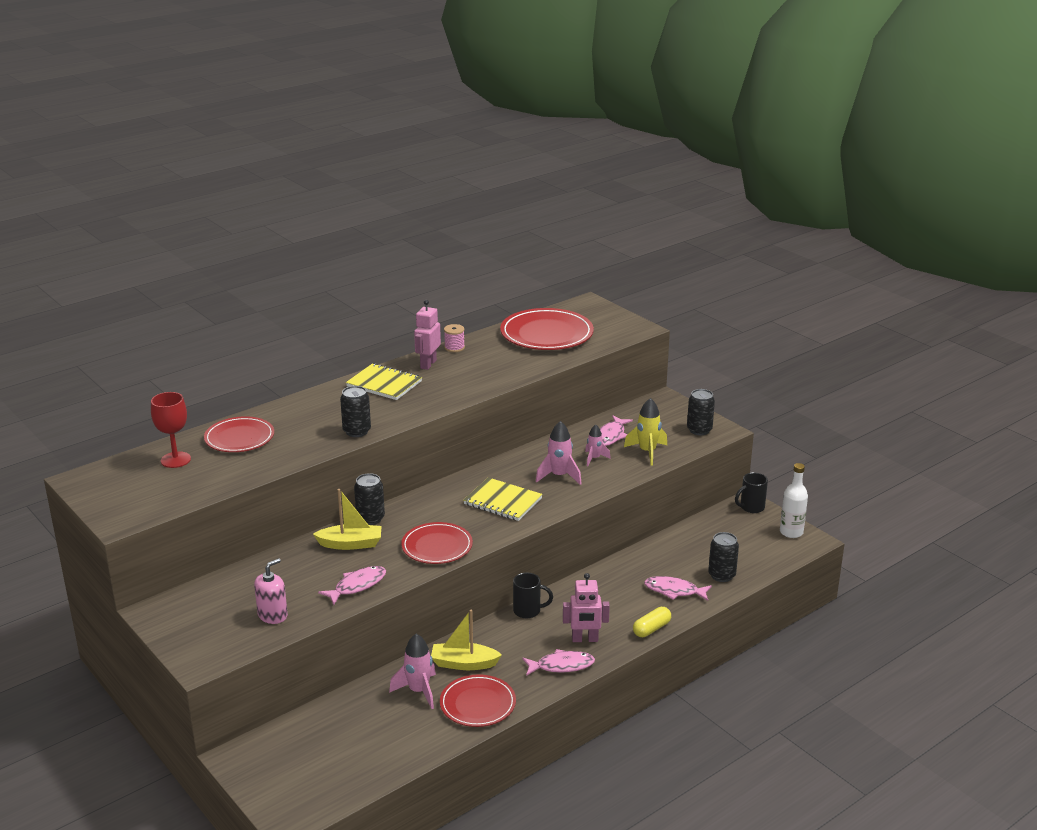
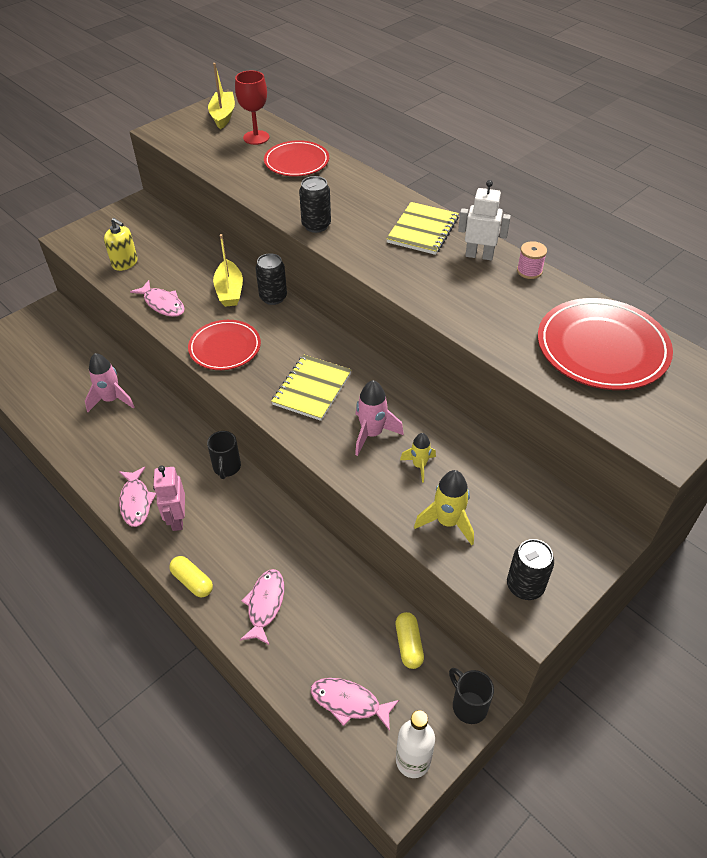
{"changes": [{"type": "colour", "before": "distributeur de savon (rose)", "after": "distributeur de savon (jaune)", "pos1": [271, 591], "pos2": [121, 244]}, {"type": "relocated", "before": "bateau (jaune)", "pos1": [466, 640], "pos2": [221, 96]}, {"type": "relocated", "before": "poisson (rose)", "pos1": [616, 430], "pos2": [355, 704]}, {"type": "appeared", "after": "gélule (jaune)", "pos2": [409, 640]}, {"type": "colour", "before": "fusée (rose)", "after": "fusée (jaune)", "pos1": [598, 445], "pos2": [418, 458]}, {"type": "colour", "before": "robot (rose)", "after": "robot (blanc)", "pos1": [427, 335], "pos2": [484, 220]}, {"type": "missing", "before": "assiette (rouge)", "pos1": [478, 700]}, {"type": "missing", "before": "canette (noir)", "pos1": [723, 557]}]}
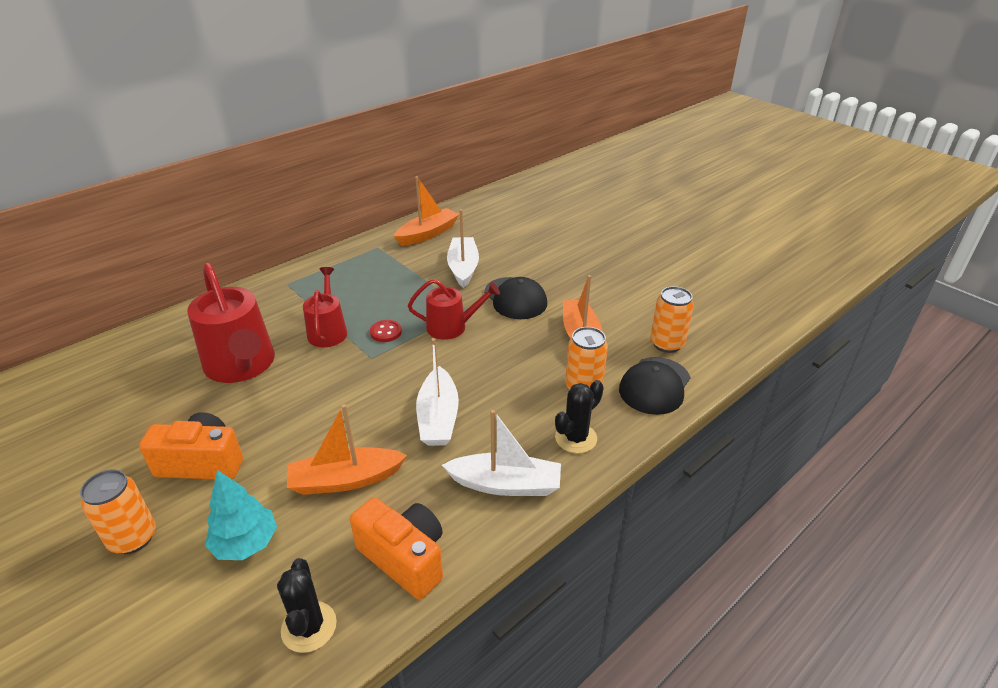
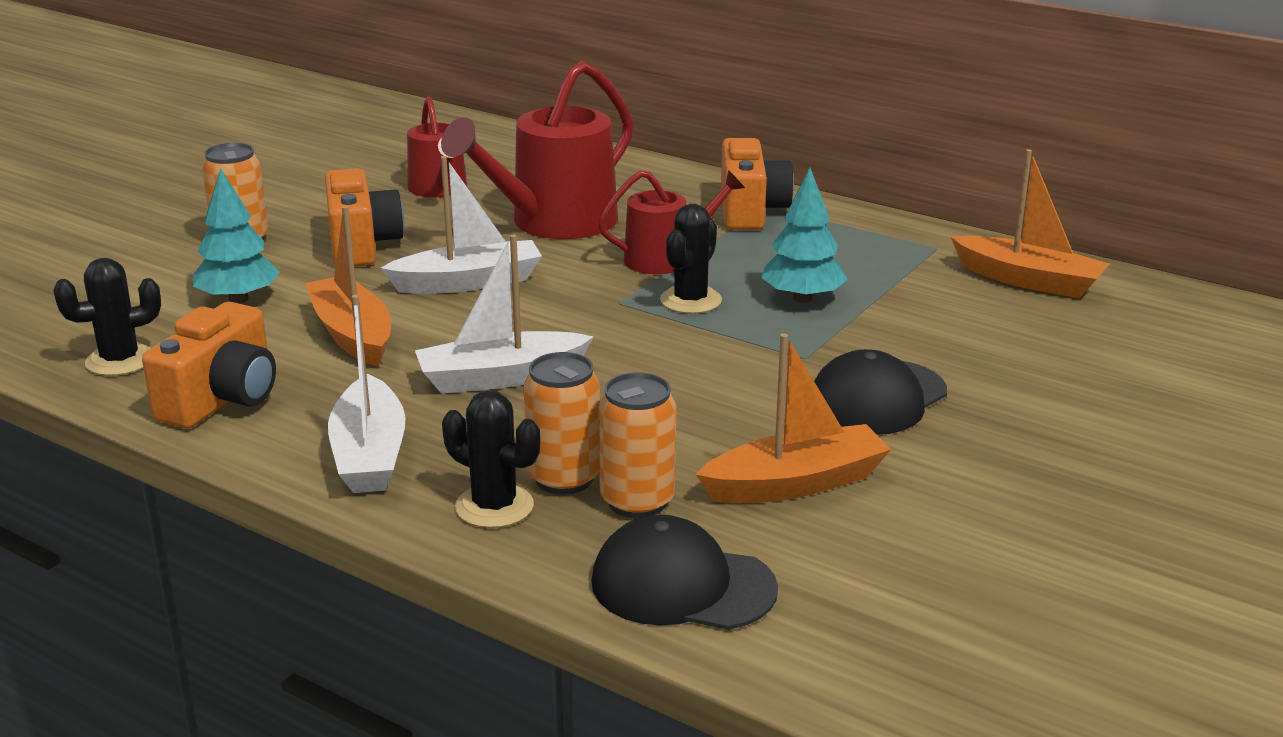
{"changes": [{"type": "relocated", "before": "bateau (blanc)", "pos1": [463, 248], "pos2": [461, 225]}, {"type": "relocated", "before": "arrosoir (rouge)", "pos1": [454, 309], "pos2": [437, 147]}, {"type": "relocated", "before": "canette (orange)", "pos1": [672, 319], "pos2": [561, 423]}, {"type": "exchanged", "before": "bouton (rouge)", "after": "cactus (noir)", "pos1": [386, 331], "pos2": [691, 259]}, {"type": "appeared", "after": "appareil photo (orange)", "pos2": [757, 184]}, {"type": "appeared", "after": "arbre (turquoise)", "pos2": [804, 235]}]}
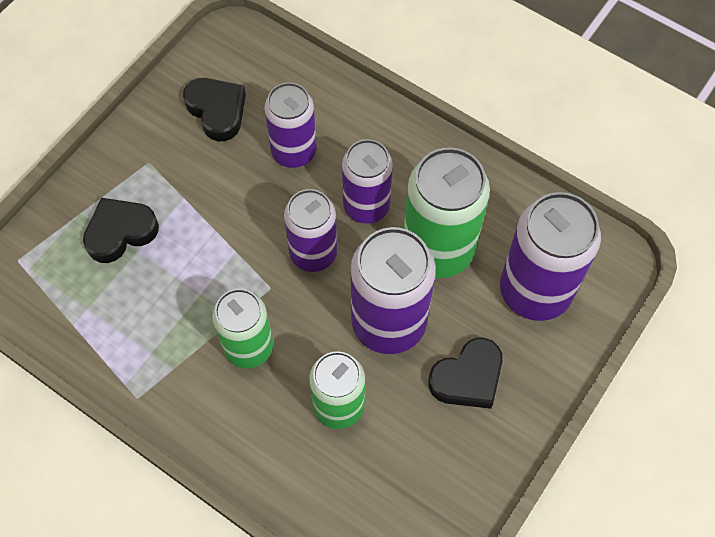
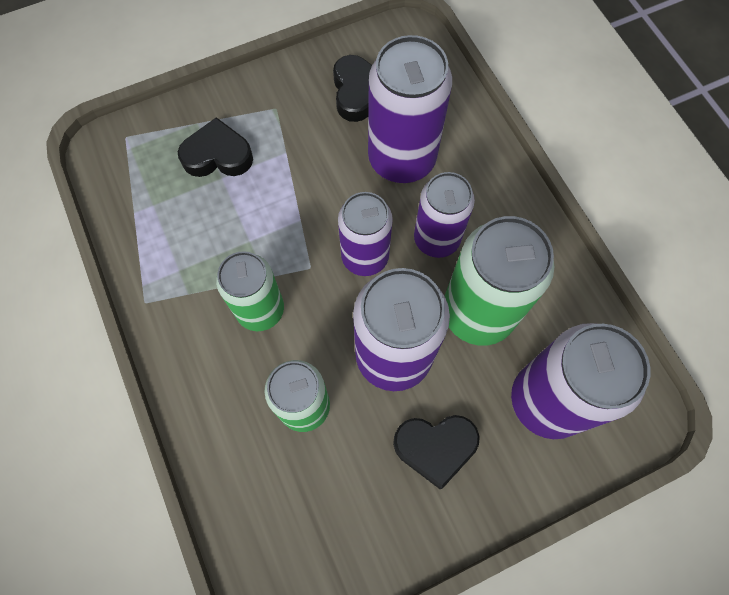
{"changes": [{"type": "size", "before": "canette (violet)", "pos1": [291, 125], "pos2": [410, 109], "scale": 1.52}]}
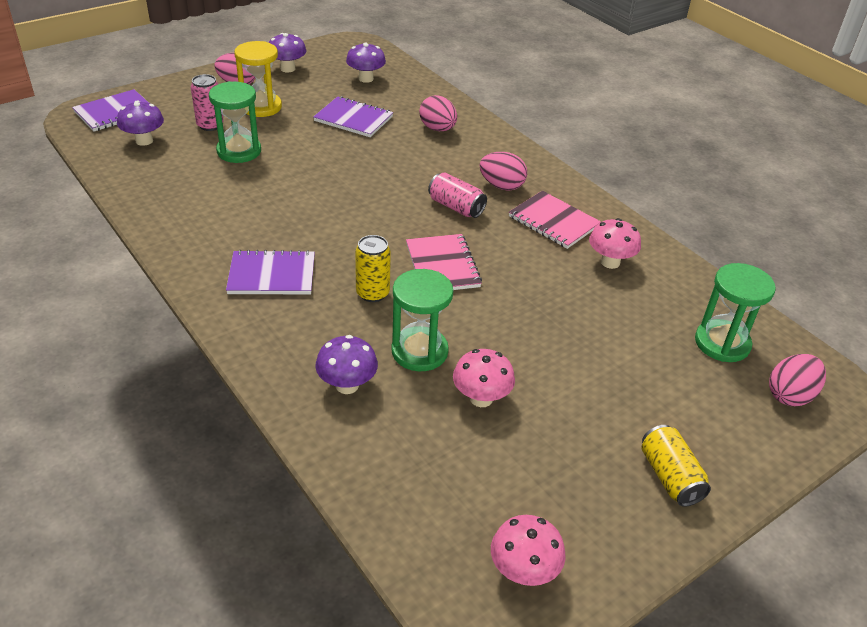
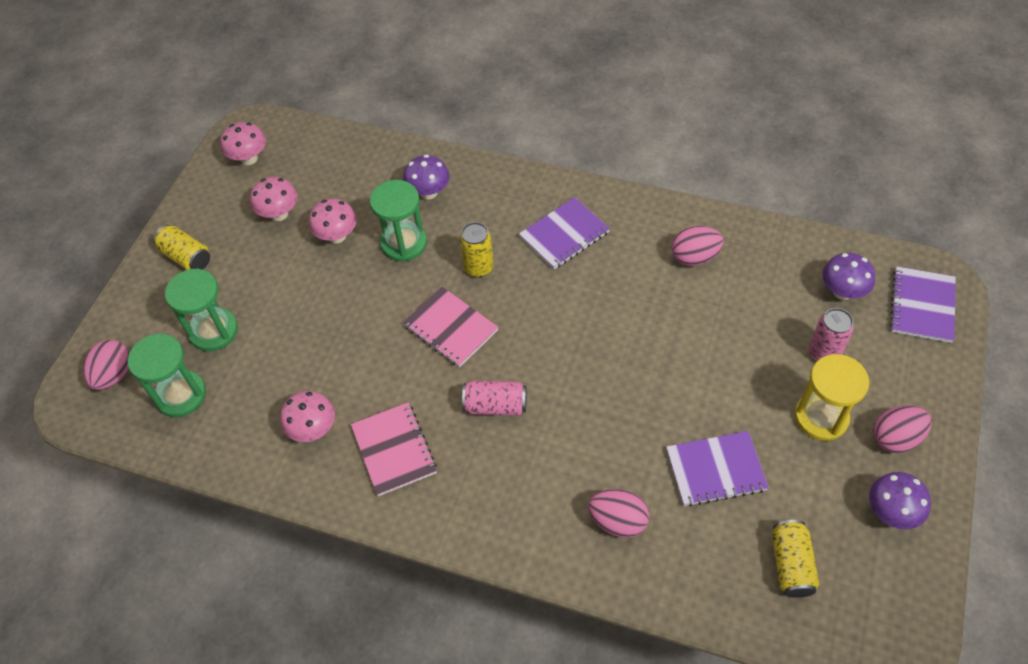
{"changes": [{"type": "relocated", "before": "sablier (vert)", "pos1": [235, 122], "pos2": [201, 310]}, {"type": "appeared", "after": "champignon (rose)", "pos2": [273, 199]}, {"type": "spun", "before": "carnet (rose)", "pos1": [555, 220], "pos2": [394, 449], "turn": 60}, {"type": "relocated", "before": "œuf (rose)", "pos1": [503, 171], "pos2": [697, 246]}, {"type": "exchanged", "before": "champignon (violet)", "after": "canette (jaune)", "pos1": [366, 62], "pos2": [795, 559]}]}
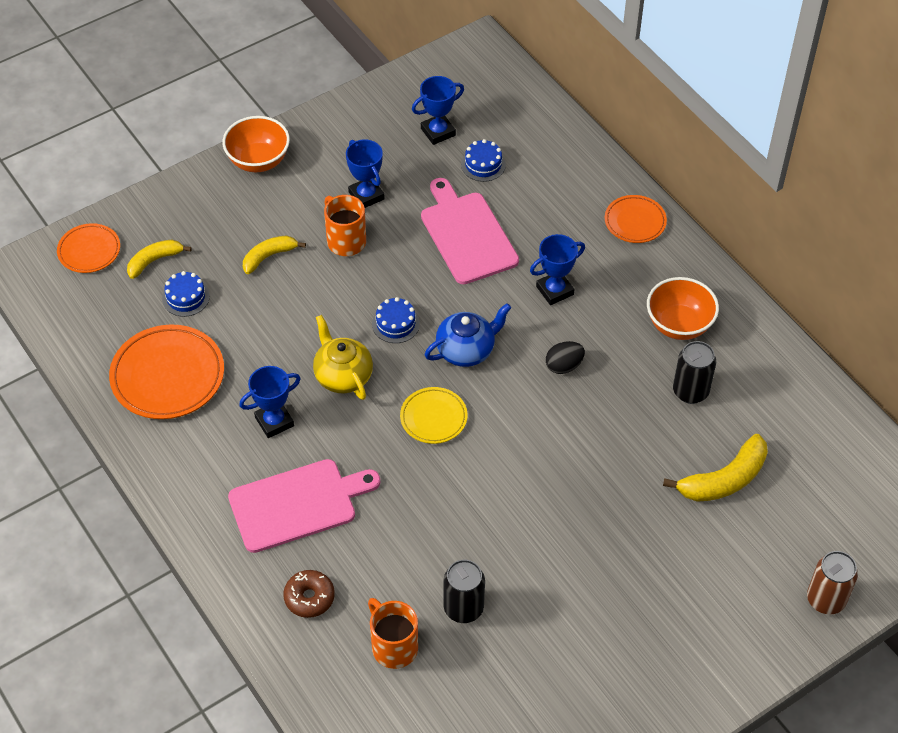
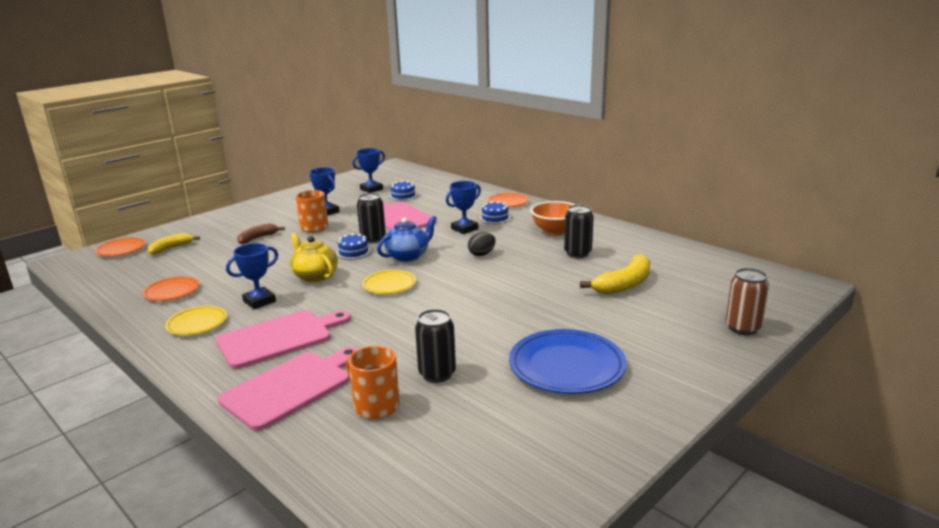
{"changes": [{"type": "size", "before": "assiette (orange)", "pos1": [166, 372], "pos2": [171, 288], "scale": 0.58}, {"type": "appeared", "after": "assiette (jaune)", "pos2": [196, 320]}, {"type": "exchanged", "before": "beignet (marron)", "after": "planche à découper (rose)", "pos1": [309, 594], "pos2": [288, 389]}, {"type": "colour", "before": "banane (jaune)", "after": "banane (marron)", "pos1": [274, 254], "pos2": [261, 234]}, {"type": "appeared", "after": "canette (noir)", "pos2": [371, 218]}, {"type": "relocated", "before": "gâteau (bleu)", "pos1": [186, 294], "pos2": [495, 212]}, {"type": "appeared", "after": "assiette (bleu)", "pos2": [567, 361]}, {"type": "missing", "before": "bol (orange)", "pos1": [256, 144]}]}
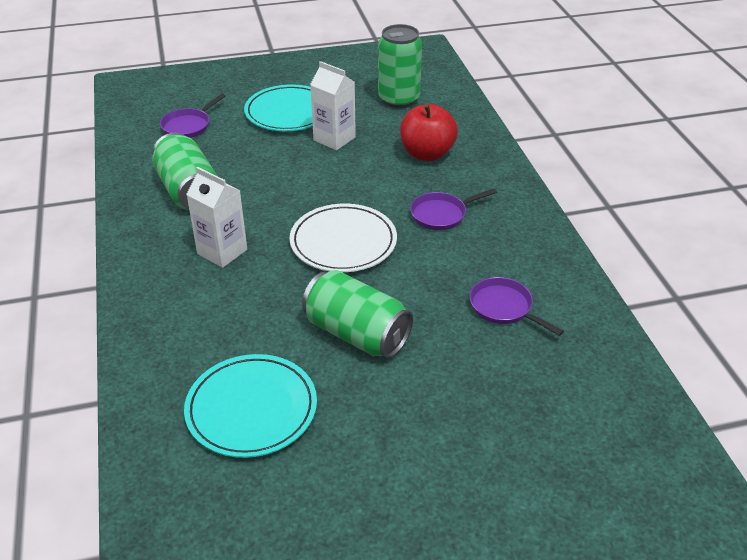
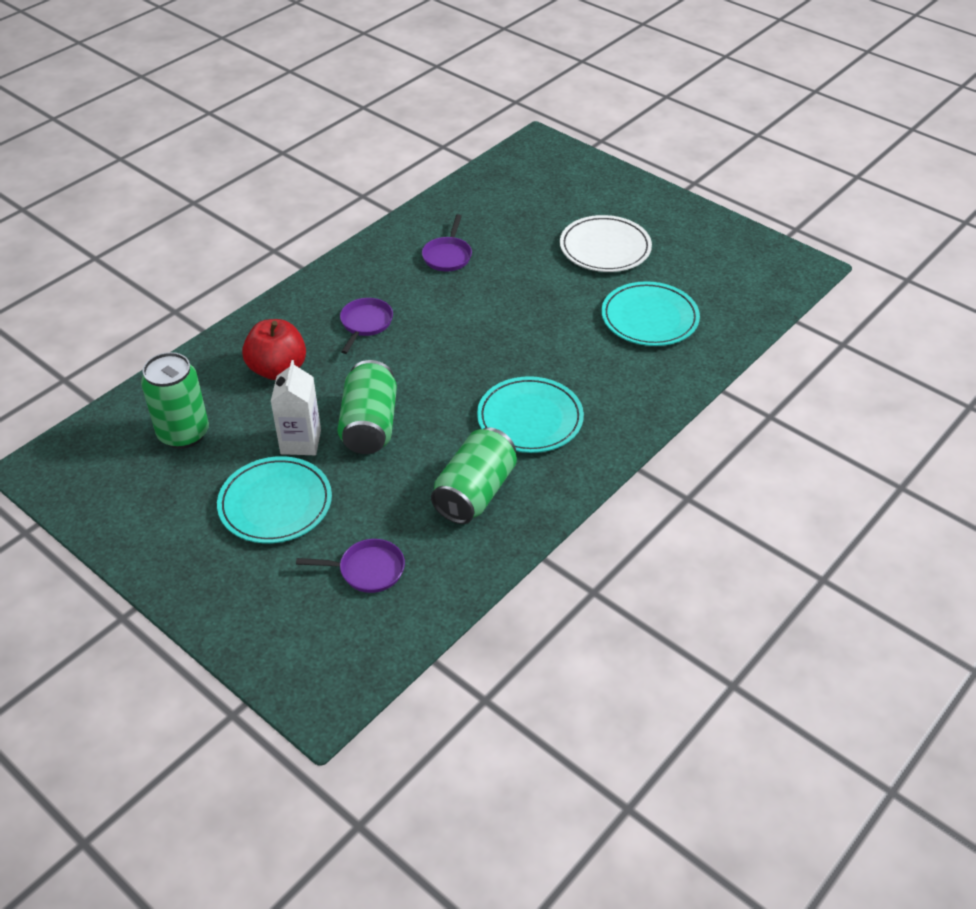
{"changes": [{"type": "relocated", "before": "canette (vert)", "pos1": [357, 314], "pos2": [367, 407]}, {"type": "spun", "before": "poêle (violet)", "pos1": [453, 209], "pos2": [366, 326], "turn": -105}, {"type": "exchanged", "before": "brique de lait (blanc)", "after": "assiette (turquoise)", "pos1": [216, 217], "pos2": [530, 414]}, {"type": "relocated", "before": "assiette (blanc)", "pos1": [343, 238], "pos2": [606, 243]}]}
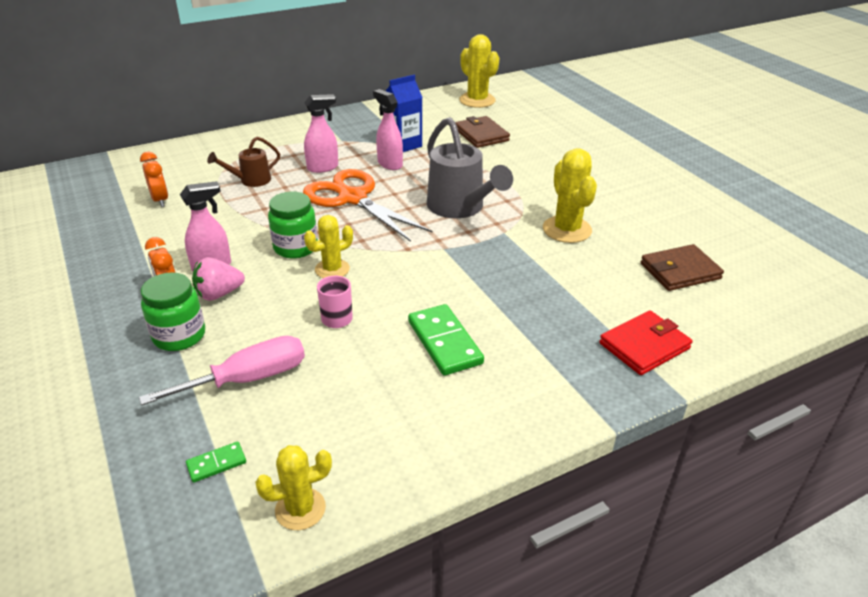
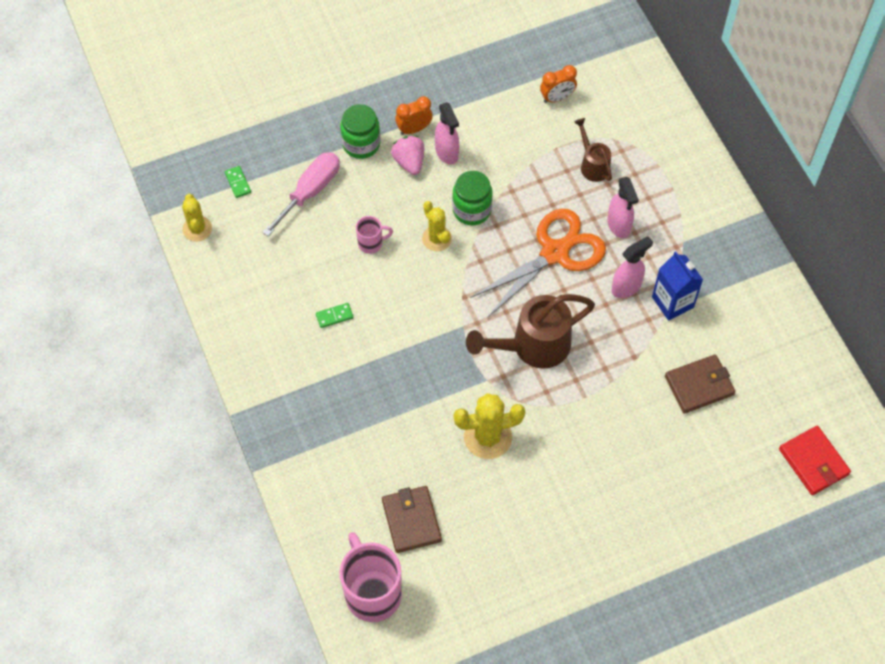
{"changes": [{"type": "spun", "before": "tournevis (rose)", "pos1": [222, 371], "pos2": [301, 194], "turn": -120}, {"type": "size", "before": "domino (vert)", "pos1": [446, 340], "pos2": [334, 315], "scale": 0.5}, {"type": "appeared", "after": "tasse (rose)", "pos2": [371, 577]}, {"type": "colour", "before": "arrosoir (gris)", "after": "arrosoir (marron)", "pos1": [470, 167], "pos2": [530, 331]}, {"type": "relocated", "before": "portefeuille (rouge)", "pos1": [646, 342], "pos2": [815, 460]}, {"type": "missing", "before": "cactus (jaune)", "pos1": [479, 71]}]}
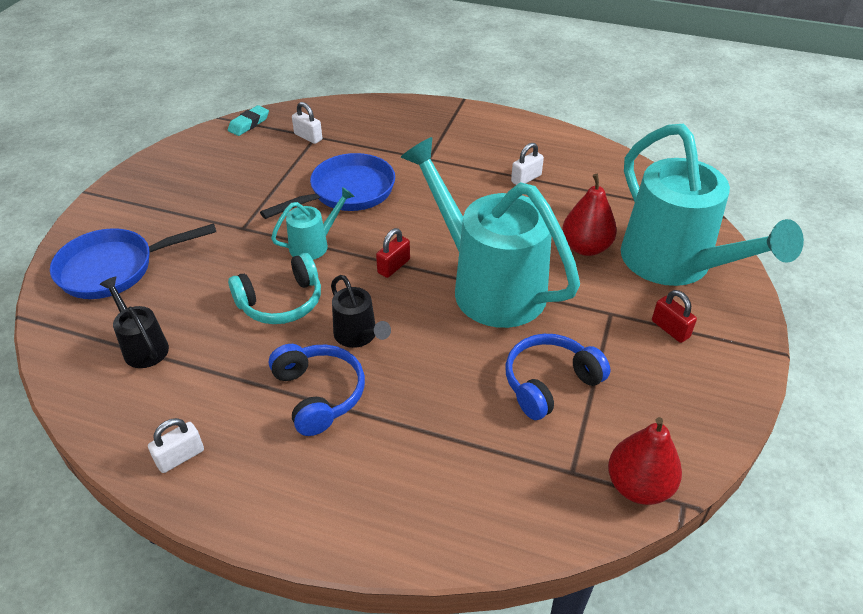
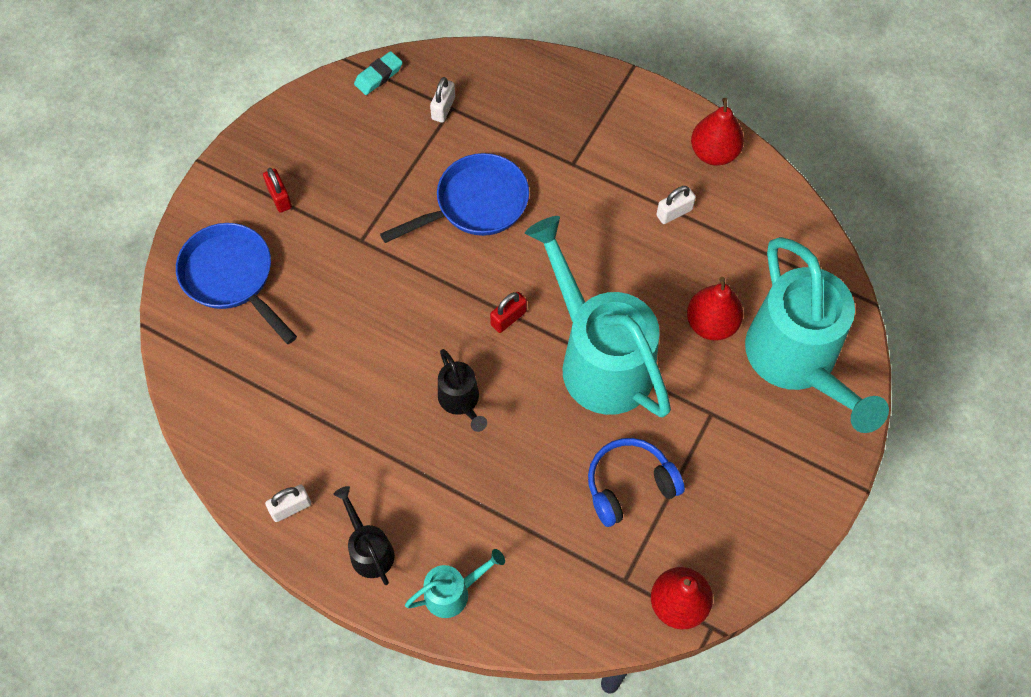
{"changes": [{"type": "spun", "before": "poêle (bleu)", "pos1": [133, 261], "pos2": [236, 283], "turn": 60}, {"type": "relocated", "before": "cadenas (rouge)", "pos1": [674, 316], "pos2": [277, 190]}, {"type": "relocated", "before": "arrosoir (noir)", "pos1": [134, 322], "pos2": [364, 535]}, {"type": "relocated", "before": "arrosoir (turquoise)", "pos1": [313, 223], "pos2": [455, 583]}, {"type": "spun", "before": "cadenas (blanc)", "pos1": [307, 123], "pos2": [442, 100], "turn": 60}, {"type": "appeared", "after": "poire (rouge)", "pos2": [717, 132]}, {"type": "missing", "before": "casque audio (turquoise)", "pos1": [274, 288]}, {"type": "missing", "before": "casque audio (bleu)", "pos1": [317, 390]}]}
